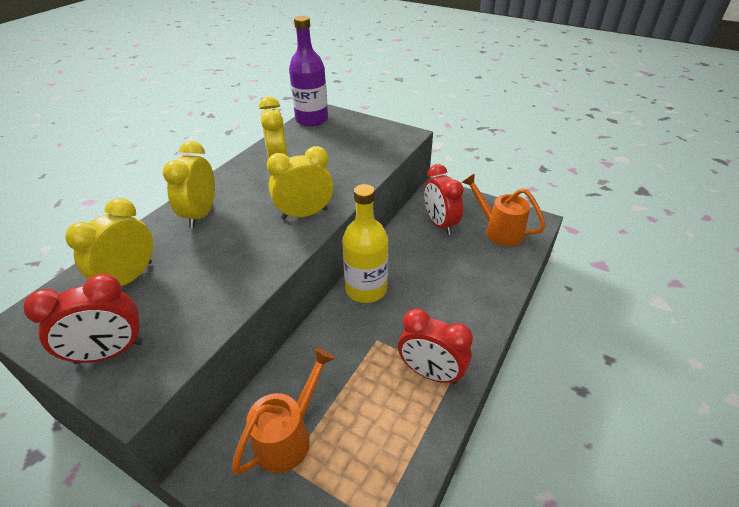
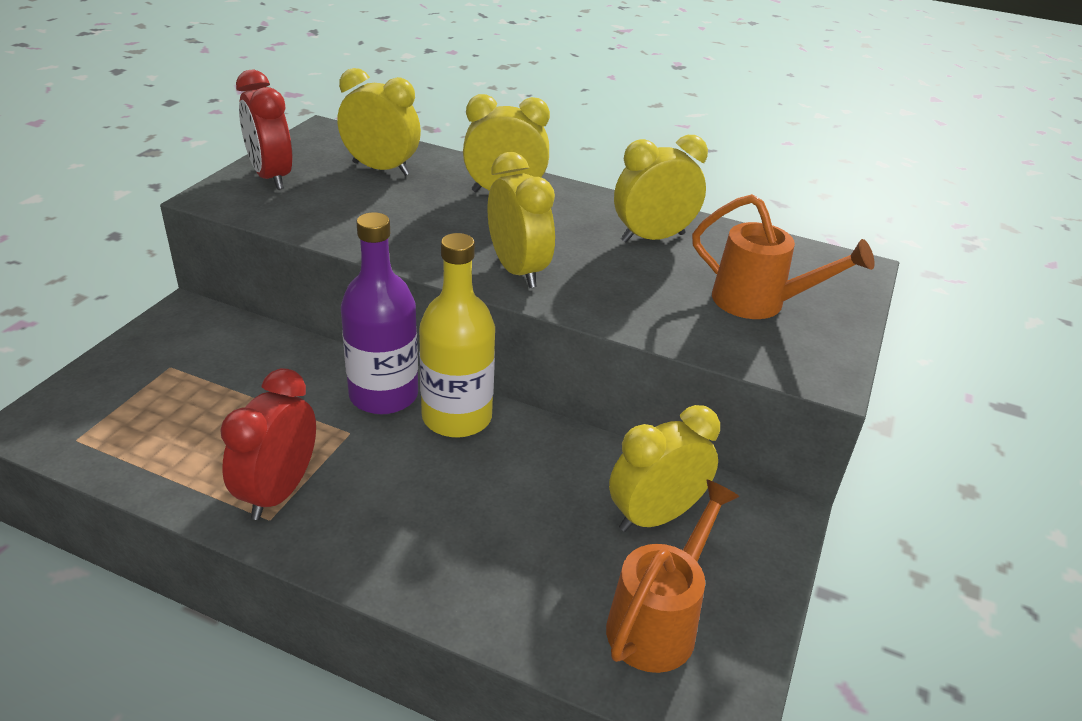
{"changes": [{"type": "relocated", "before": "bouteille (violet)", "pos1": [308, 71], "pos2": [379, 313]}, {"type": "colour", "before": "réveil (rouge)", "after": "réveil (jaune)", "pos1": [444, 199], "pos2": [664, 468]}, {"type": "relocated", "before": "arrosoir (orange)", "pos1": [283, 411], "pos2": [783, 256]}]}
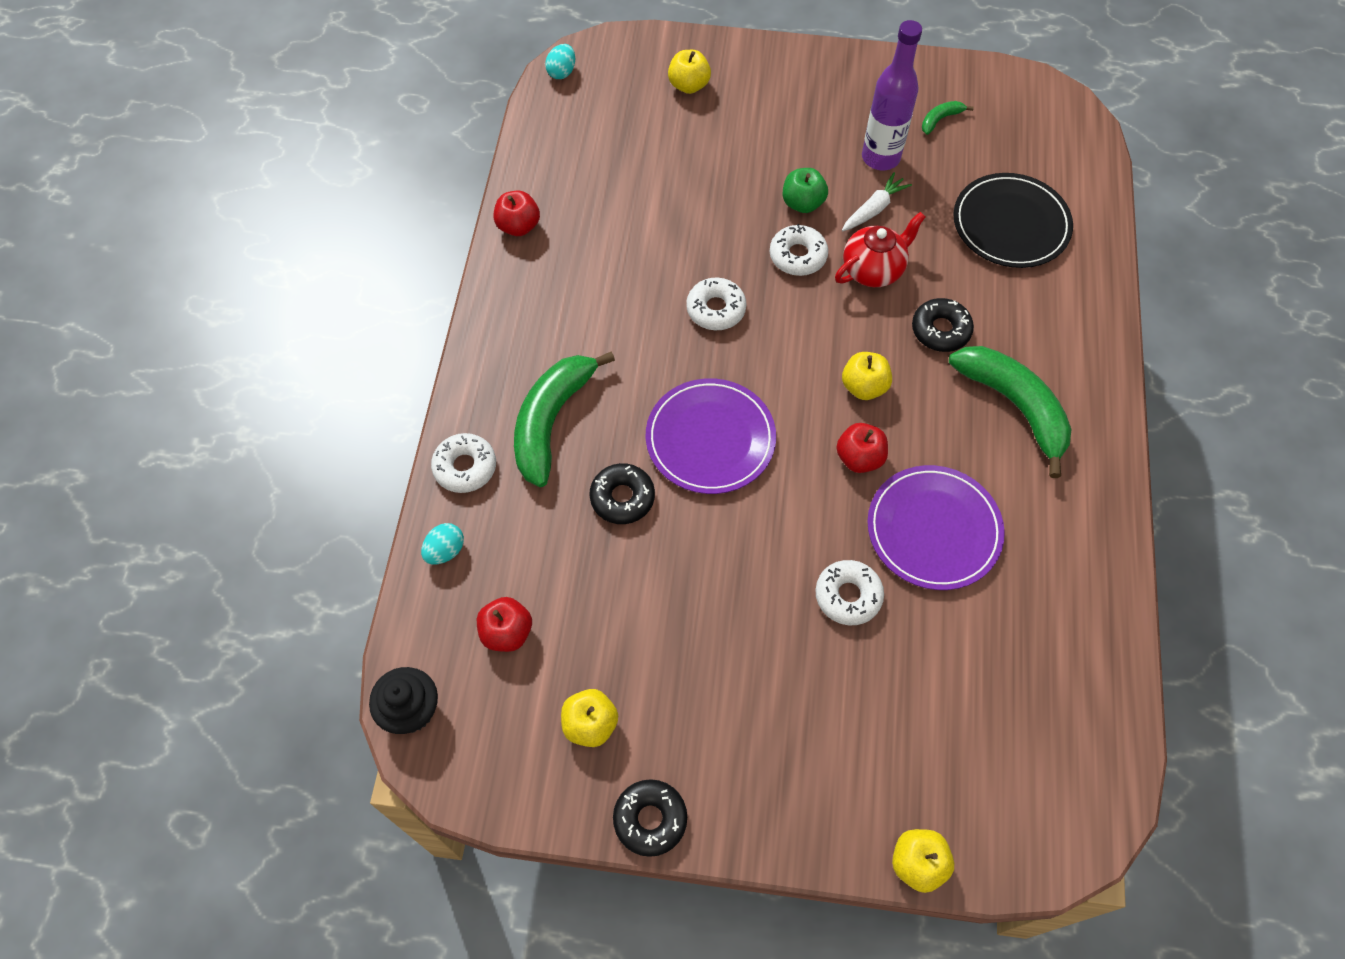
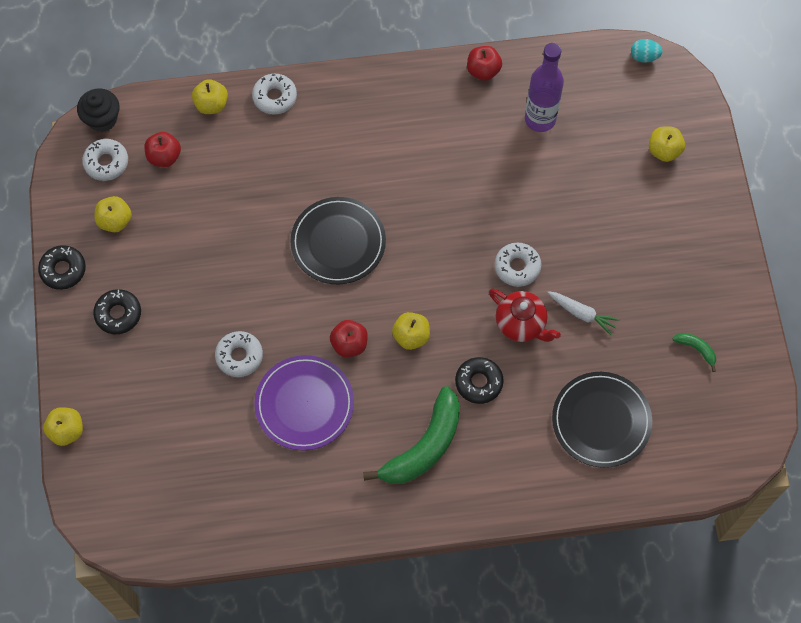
{"changes": [{"type": "relocated", "before": "beignet (blanc)", "pos1": [716, 303], "pos2": [105, 160]}, {"type": "relocated", "before": "beignet (noir)", "pos1": [622, 493], "pos2": [117, 311]}, {"type": "exchanged", "before": "œuf (turquoise)", "after": "pomme (jaune)", "pos1": [442, 543], "pos2": [210, 96]}, {"type": "colour", "before": "assiette (violet)", "after": "assiette (noir)", "pos1": [711, 436], "pos2": [338, 240]}, {"type": "relocated", "before": "bouteille (violet)", "pos1": [892, 95], "pos2": [544, 87]}, {"type": "missing", "before": "banane (vert)", "pos1": [564, 419]}, {"type": "missing", "before": "pomme (vert)", "pos1": [805, 190]}]}
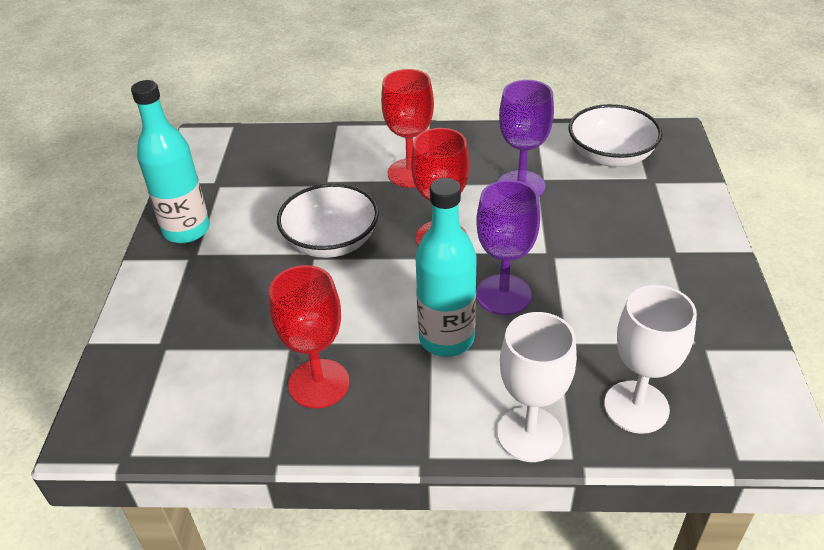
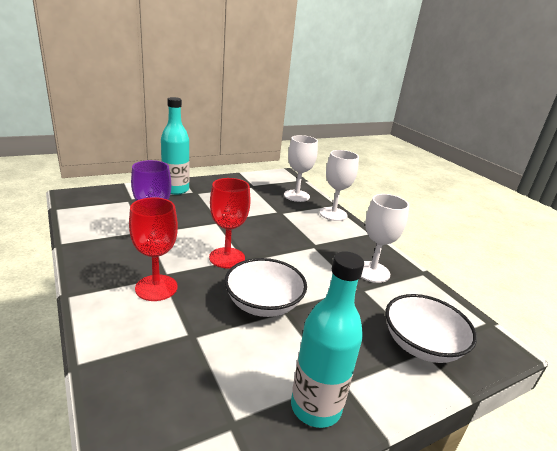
{"changes": [{"type": "relocated", "before": "bouteille (turquoise)", "pos1": [446, 267], "pos2": [175, 146]}, {"type": "colour", "before": "verre à pied (rouge)", "after": "verre à pied (blanc)", "pos1": [309, 337], "pos2": [385, 238]}, {"type": "relocated", "before": "bol (blanc)", "pos1": [616, 135], "pos2": [431, 328]}, {"type": "missing", "before": "verre à pied (violet)", "pos1": [508, 247]}]}
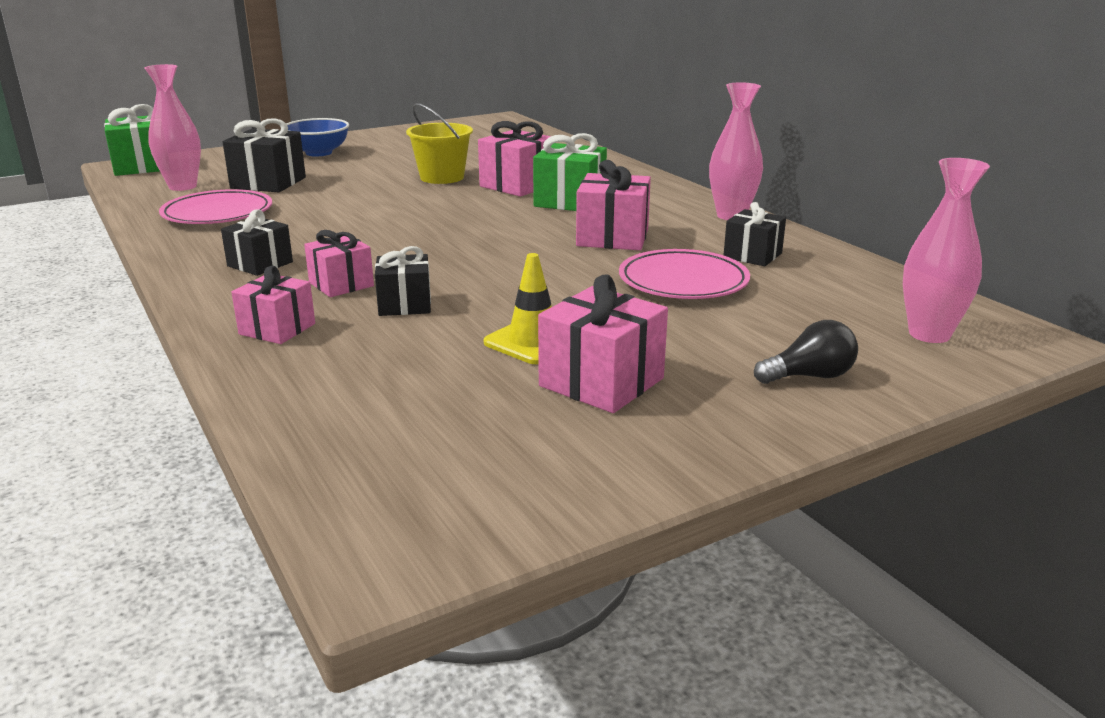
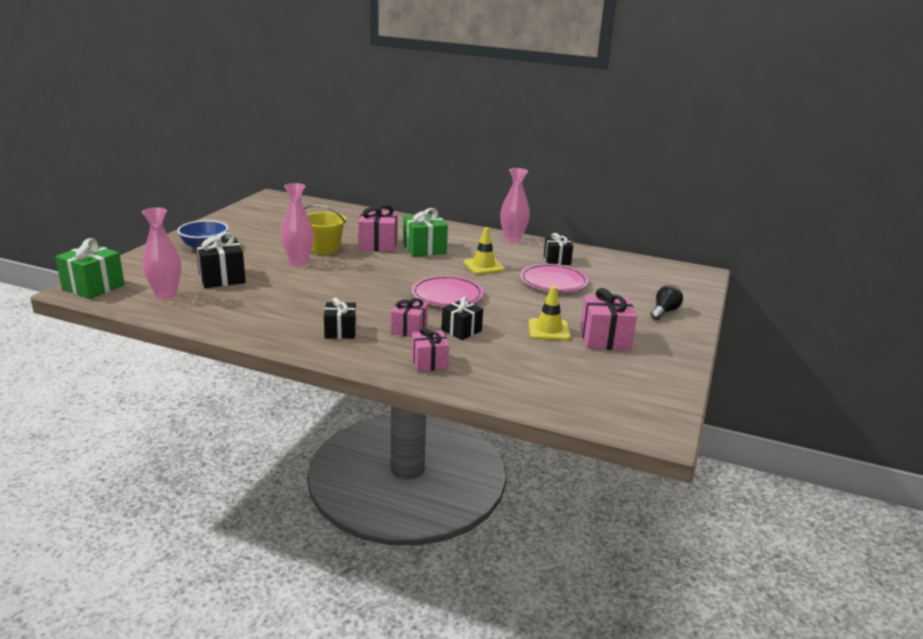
{"changes": [{"type": "relocated", "before": "vase (rose)", "pos1": [946, 250], "pos2": [297, 224]}, {"type": "relocated", "before": "assiette (rose)", "pos1": [215, 206], "pos2": [448, 291]}, {"type": "exchanged", "before": "cadeau (rose)", "after": "cône de chantier (jaune)", "pos1": [613, 205], "pos2": [484, 250]}]}
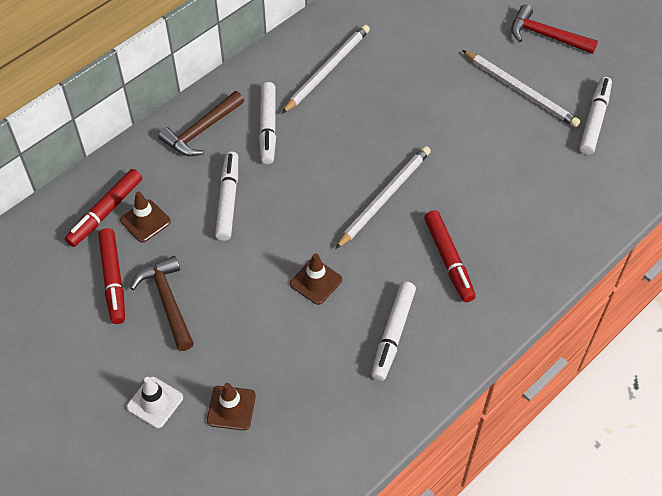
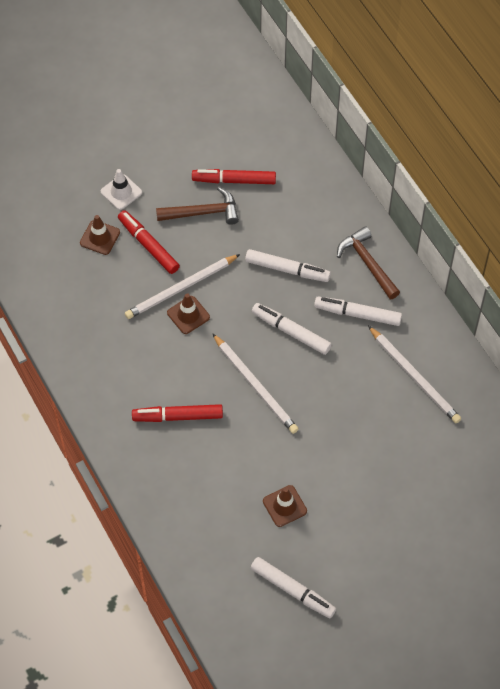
{"changes": [{"type": "relocated", "before": "feutre (rouge)", "pos1": [103, 208], "pos2": [149, 242]}, {"type": "relocated", "before": "crayon (blanc)", "pos1": [521, 88], "pos2": [182, 286]}, {"type": "relocated", "before": "feutre (blanc)", "pos1": [393, 331], "pos2": [292, 329]}, {"type": "relocated", "before": "cône de chantier (marron)", "pos1": [145, 217], "pos2": [285, 506]}, {"type": "missing", "before": "marteau (rouge)", "pos1": [554, 29]}]}
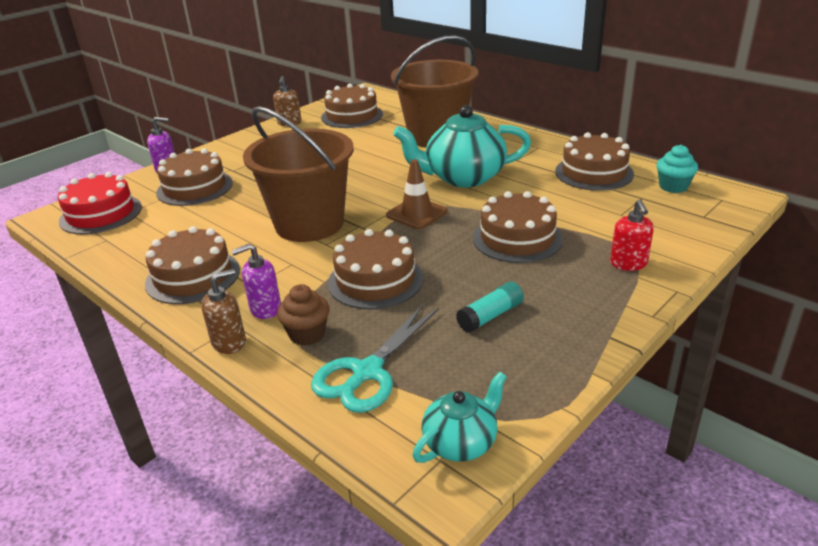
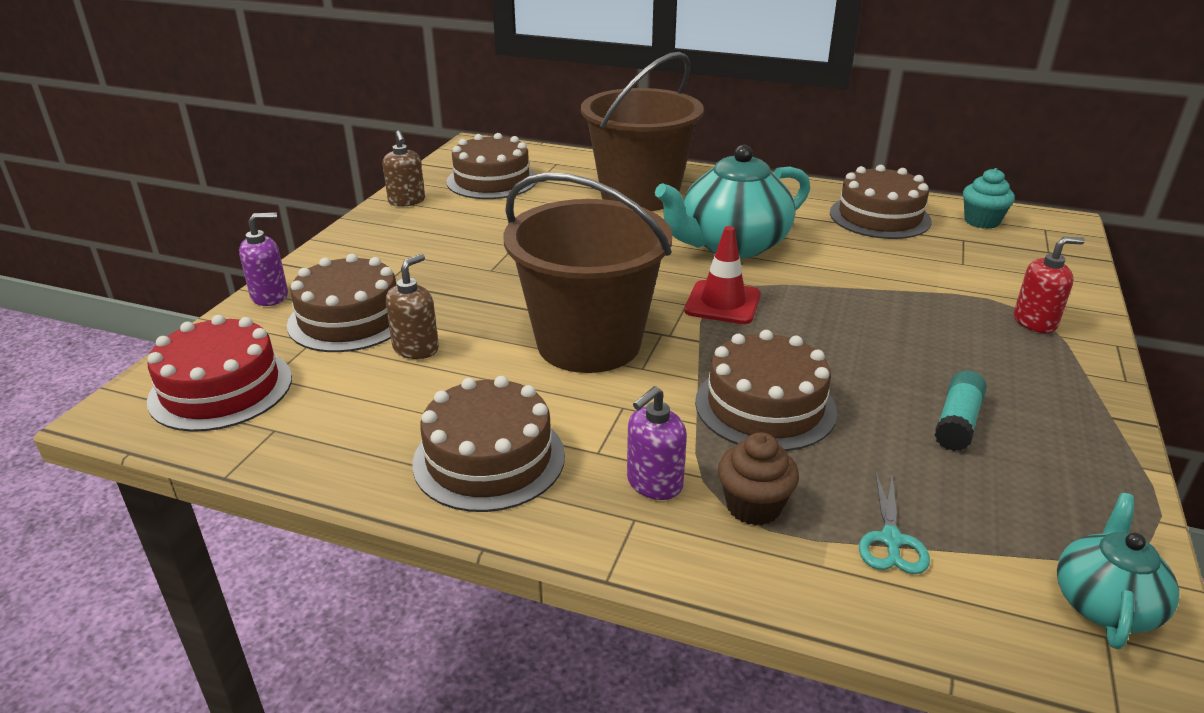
{"changes": [{"type": "relocated", "before": "distributeur de savon (marron)", "pos1": [223, 311], "pos2": [412, 306]}, {"type": "colour", "before": "cône de chantier (marron)", "after": "cône de chantier (rouge)", "pos1": [417, 194], "pos2": [722, 275]}, {"type": "size", "before": "ciseaux (turquoise)", "pos1": [375, 359], "pos2": [894, 524], "scale": 0.56}, {"type": "spun", "before": "distributeur de savon (rouge)", "pos1": [632, 235], "pos2": [1049, 285], "turn": -75}, {"type": "missing", "before": "gâteau (marron)", "pos1": [518, 227]}]}
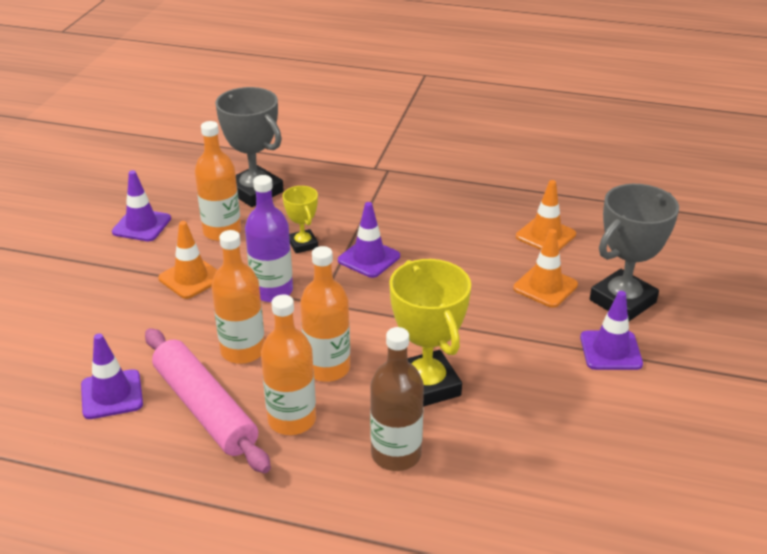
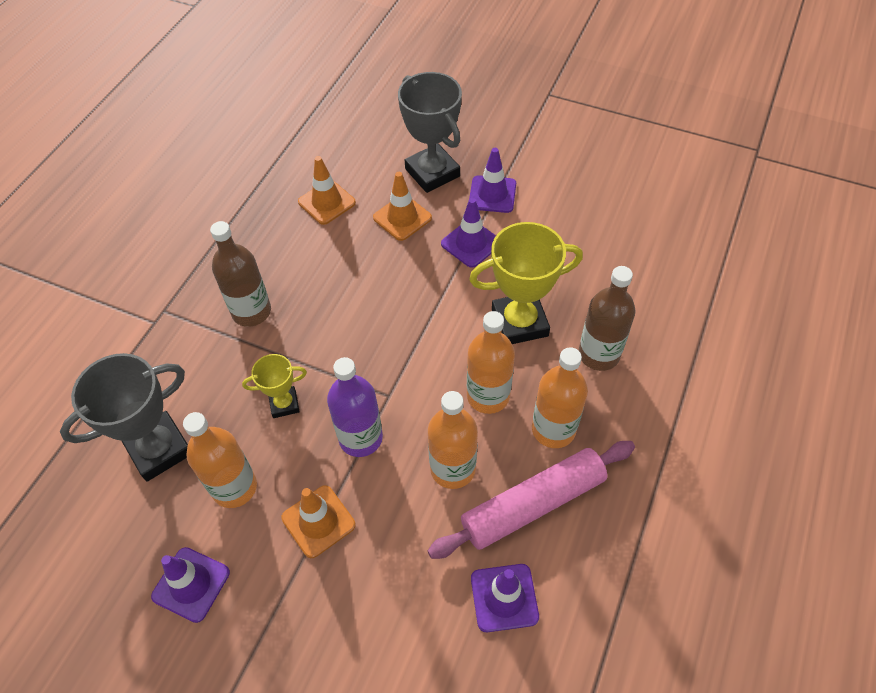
{"changes": [{"type": "appeared", "after": "bouteille (marron)", "pos2": [240, 274]}, {"type": "relocated", "before": "cône de chantier (violet)", "pos1": [369, 240], "pos2": [468, 233]}]}
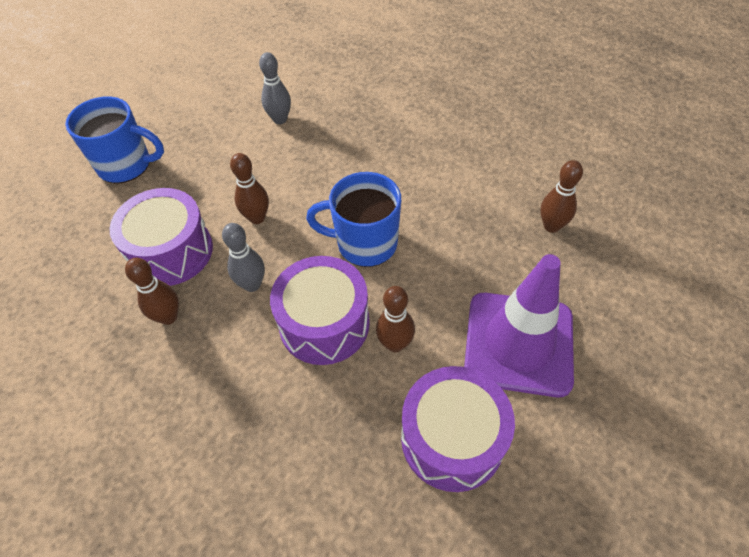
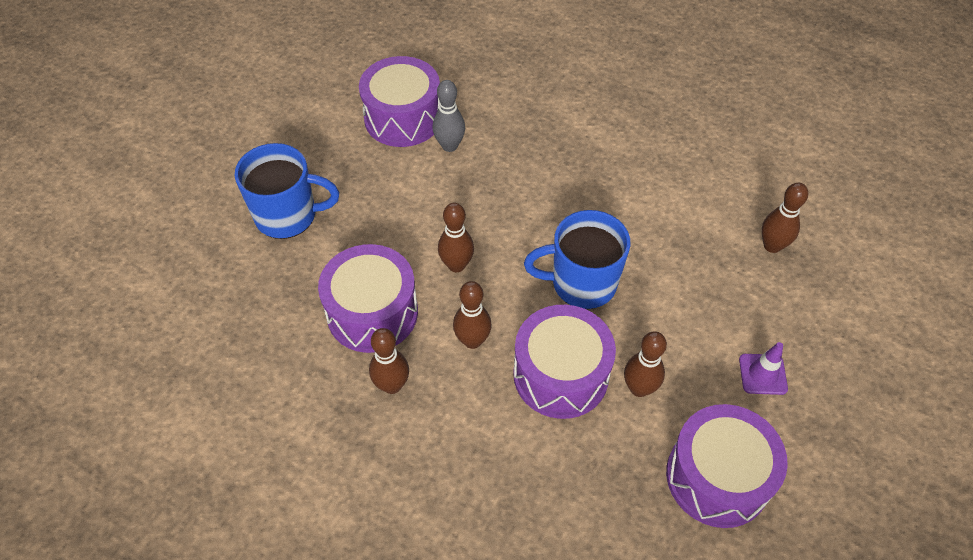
{"changes": [{"type": "appeared", "after": "tambour (violet)", "pos2": [399, 101]}, {"type": "colour", "before": "quille (gris)", "after": "quille (marron)", "pos1": [243, 257], "pos2": [472, 315]}, {"type": "size", "before": "cône de chantier (violet)", "pos1": [519, 325], "pos2": [763, 368], "scale": 0.41}]}
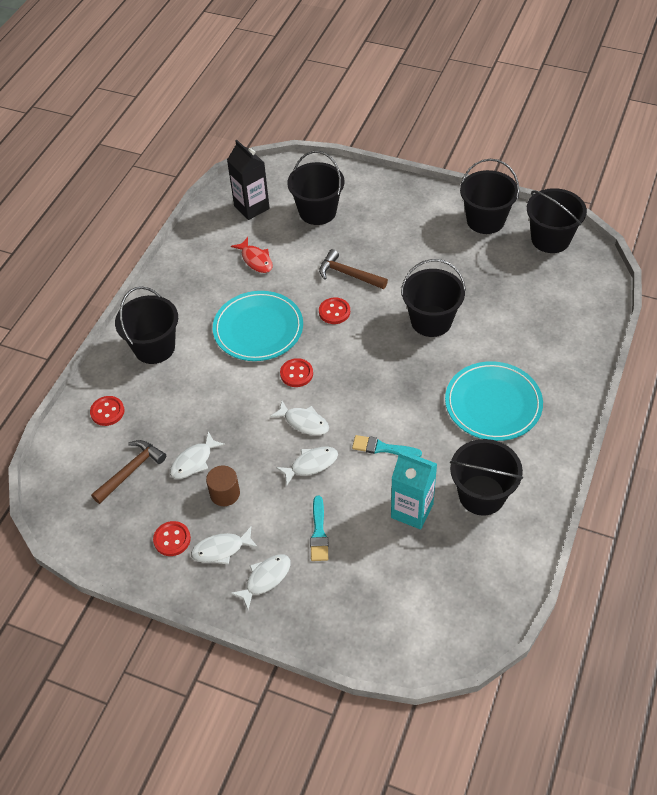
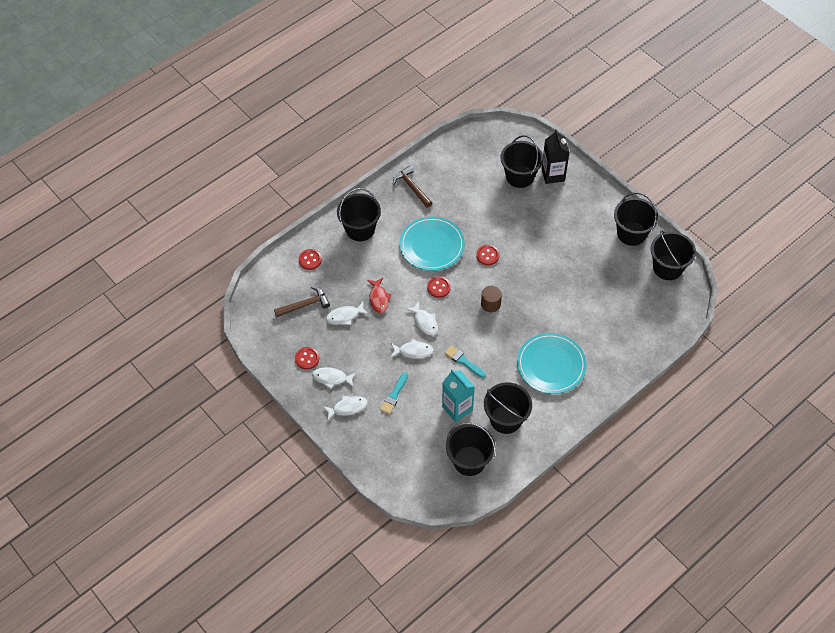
{"changes": [{"type": "relocated", "before": "poisson (rouge)", "pos1": [252, 255], "pos2": [379, 296]}, {"type": "relocated", "before": "marteau (marron)", "pos1": [353, 269], "pos2": [412, 187]}, {"type": "relocated", "before": "seau (noir)", "pos1": [433, 298], "pos2": [470, 449]}, {"type": "relocated", "before": "cylindre (marron)", "pos1": [223, 485], "pos2": [491, 299]}, {"type": "relocated", "before": "brique de lait (noir)", "pos1": [248, 180], "pos2": [555, 156]}]}
